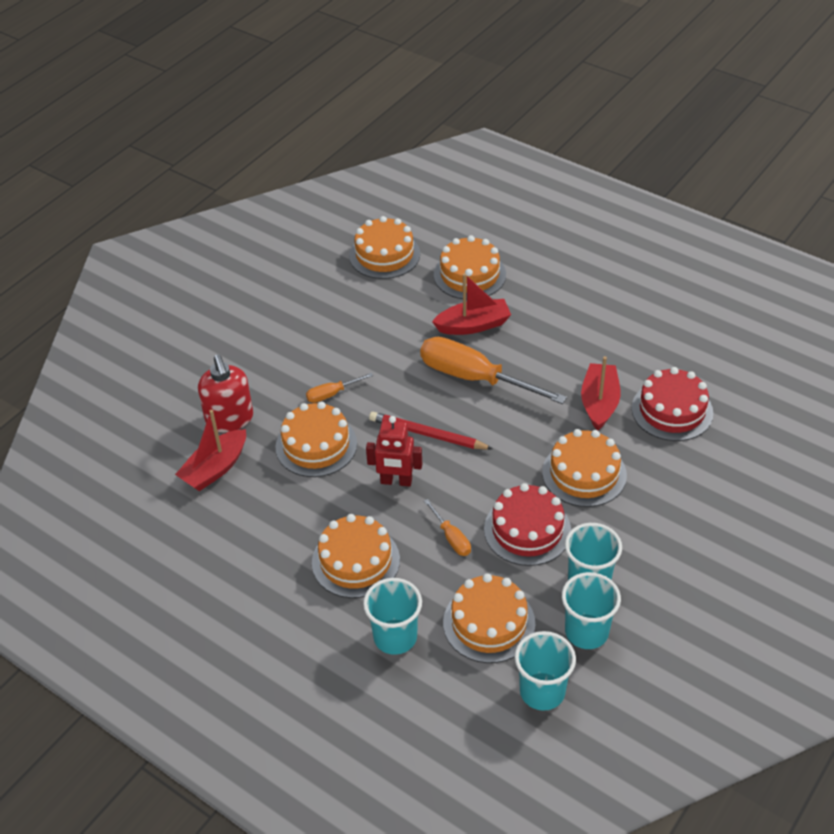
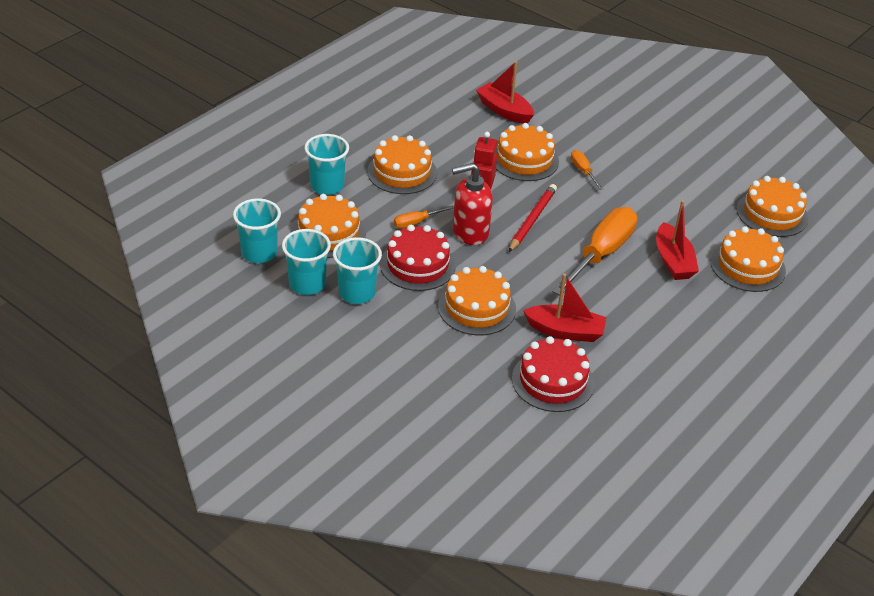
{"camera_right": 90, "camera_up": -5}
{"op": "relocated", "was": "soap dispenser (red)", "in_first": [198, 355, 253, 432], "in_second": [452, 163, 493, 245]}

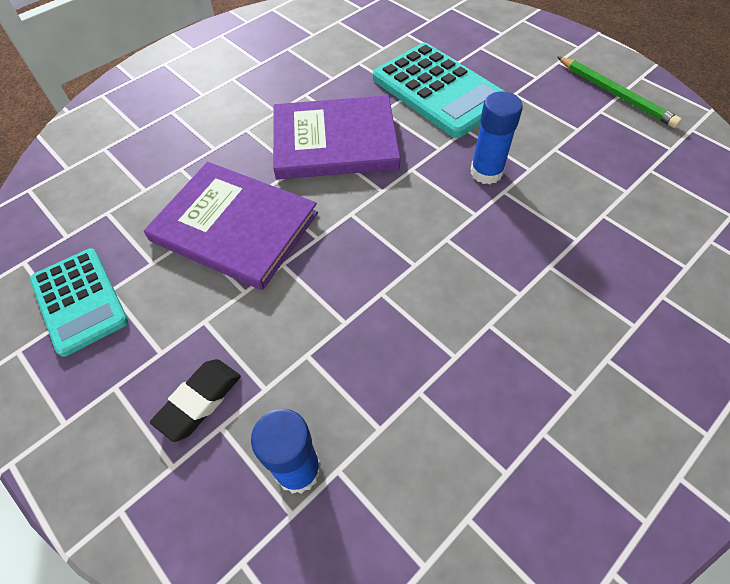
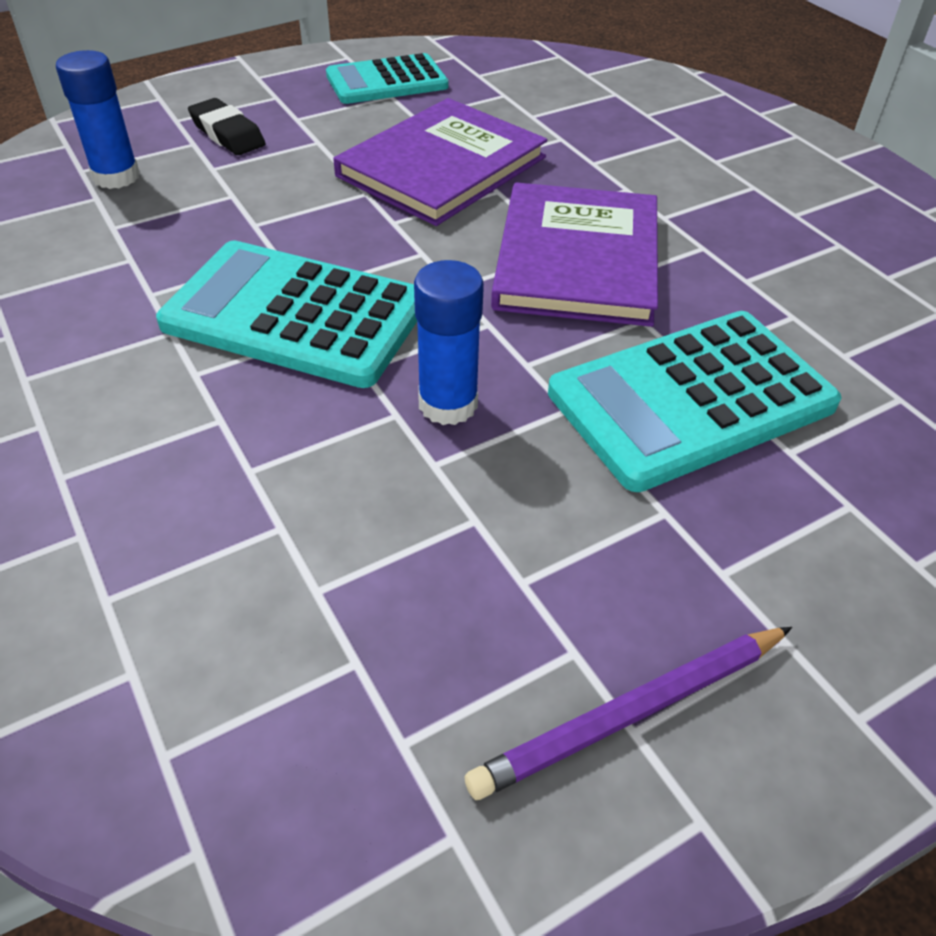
{"camera_right": 100, "camera_up": -10}
{"op": "appeared", "now": "calculator (turquoise)", "in_second": [156, 241, 417, 388]}
{"op": "colour", "was": "pencil (green)", "now": "pencil (purple)", "in_first": [557, 57, 682, 128], "in_second": [464, 627, 792, 800]}

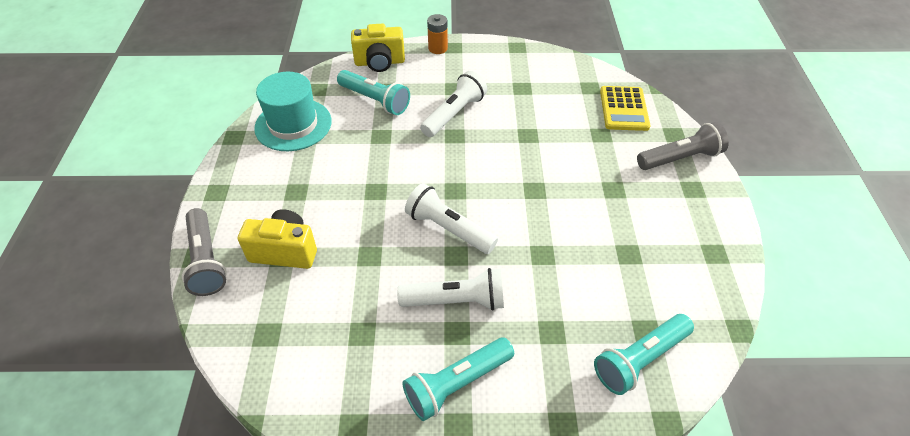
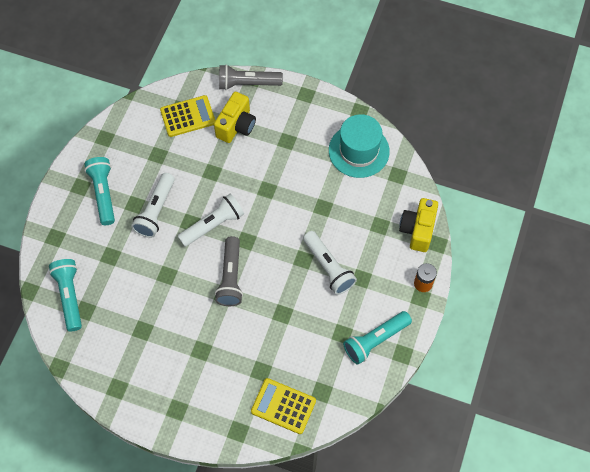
{"camera_right": 110, "camera_up": 15}
{"op": "appeared", "now": "calculator (yellow)", "in_second": [160, 95, 215, 137]}
{"op": "relocated", "was": "flashlight (turquoise)", "in_first": [337, 70, 410, 115], "in_second": [343, 311, 412, 365]}
{"op": "relocated", "was": "flashlight (grey)", "in_first": [637, 122, 729, 170], "in_second": [215, 236, 243, 306]}

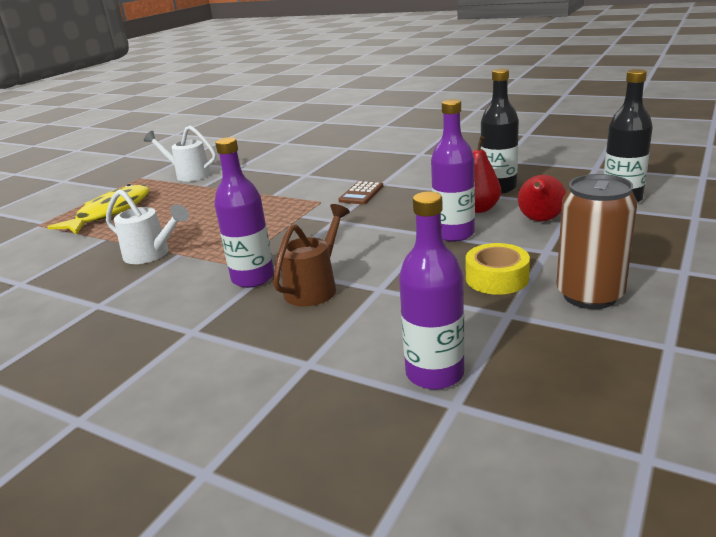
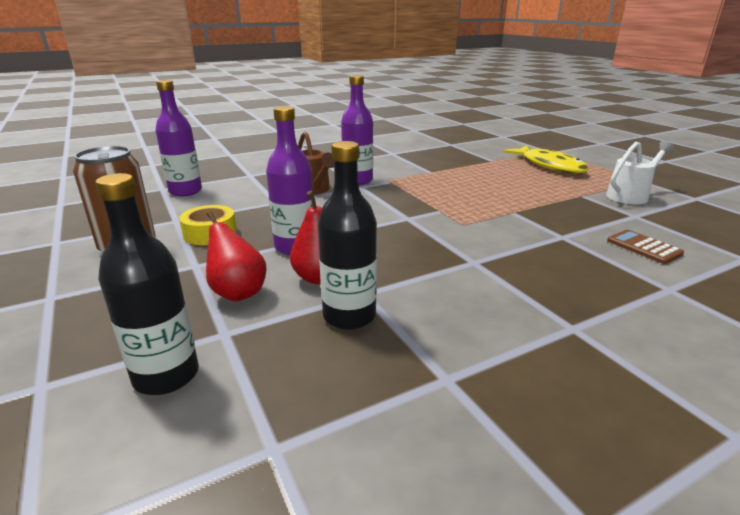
{"camera_right": 120, "camera_up": 0}
{"op": "missing", "was": "watering can (white)", "in_first": [106, 189, 189, 264]}
{"op": "relocated", "was": "calculator (brown)", "in_first": [338, 181, 383, 204], "in_second": [607, 230, 684, 264]}

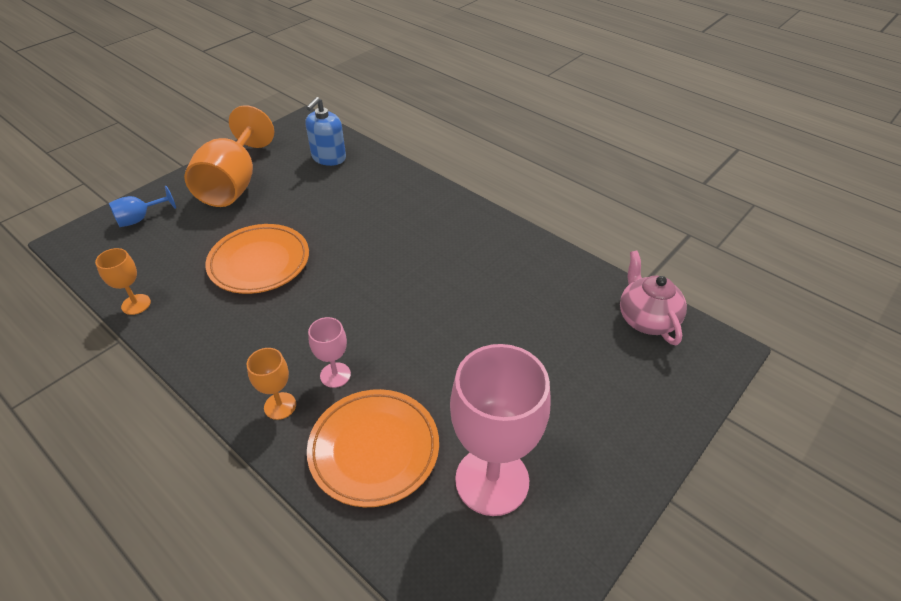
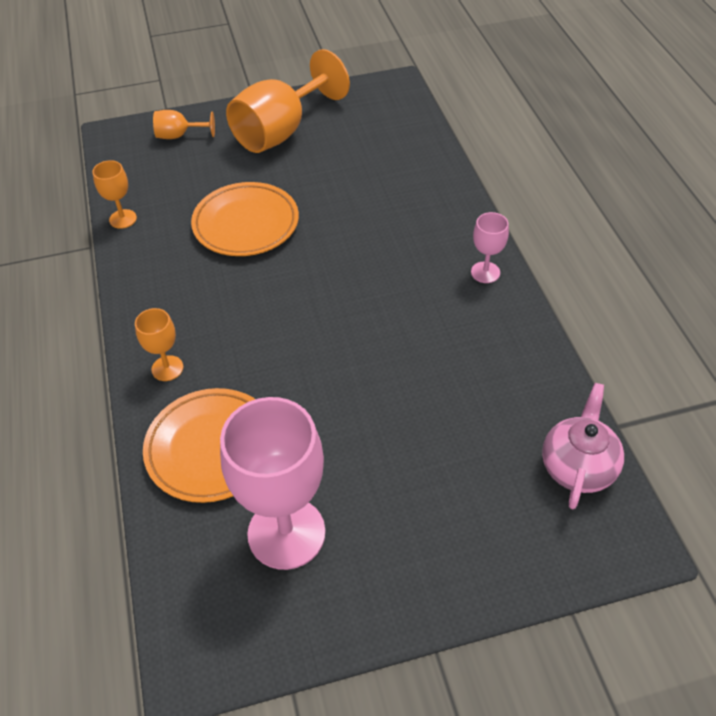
{"camera_right": 35, "camera_up": 5}
{"op": "missing", "was": "soap dispenser (blue)", "in_first": [306, 97, 346, 166]}
{"op": "relocated", "was": "goblet (pink)", "in_first": [308, 317, 351, 388], "in_second": [471, 212, 509, 283]}
{"op": "colour", "was": "goblet (blue)", "now": "goblet (orange)", "in_first": [109, 186, 176, 227], "in_second": [153, 110, 215, 139]}

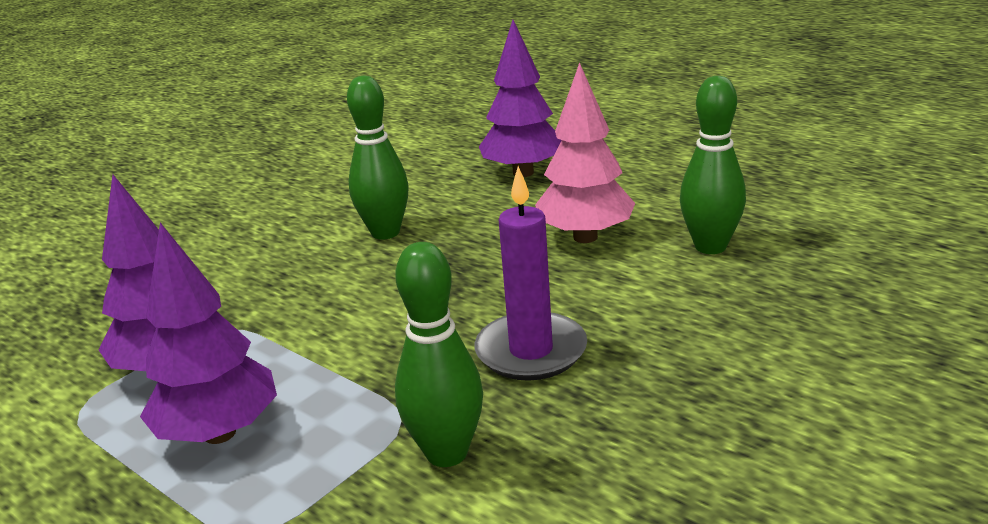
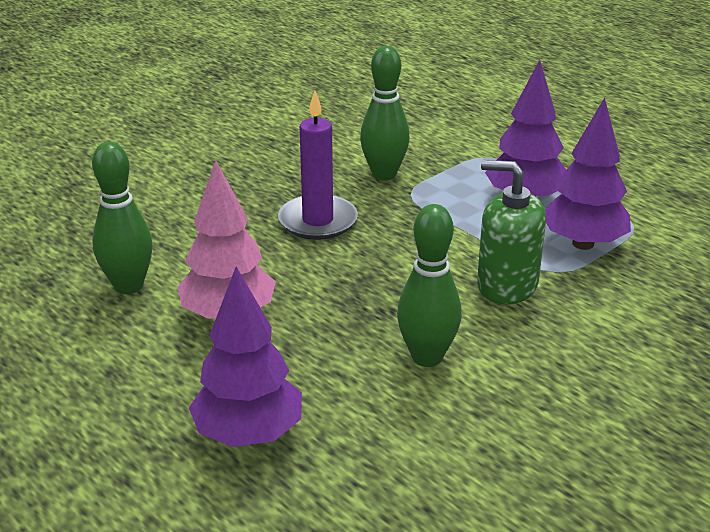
{"camera_right": -175, "camera_up": 5}
{"op": "appeared", "now": "soap dispenser (green)", "in_second": [477, 160, 546, 304]}

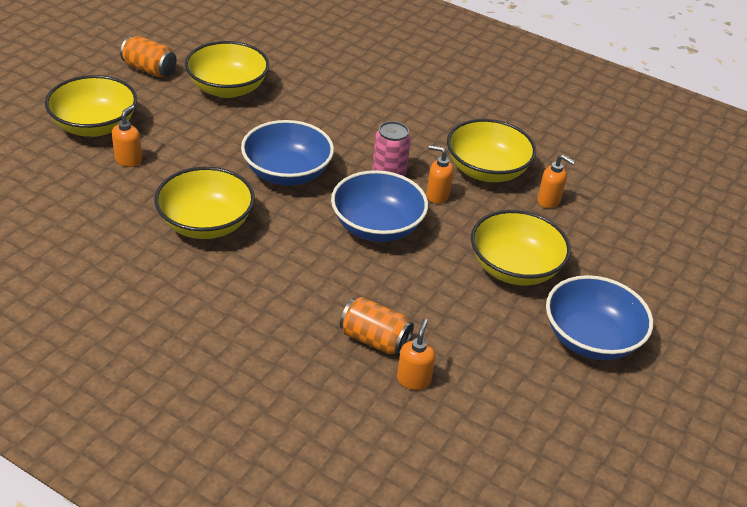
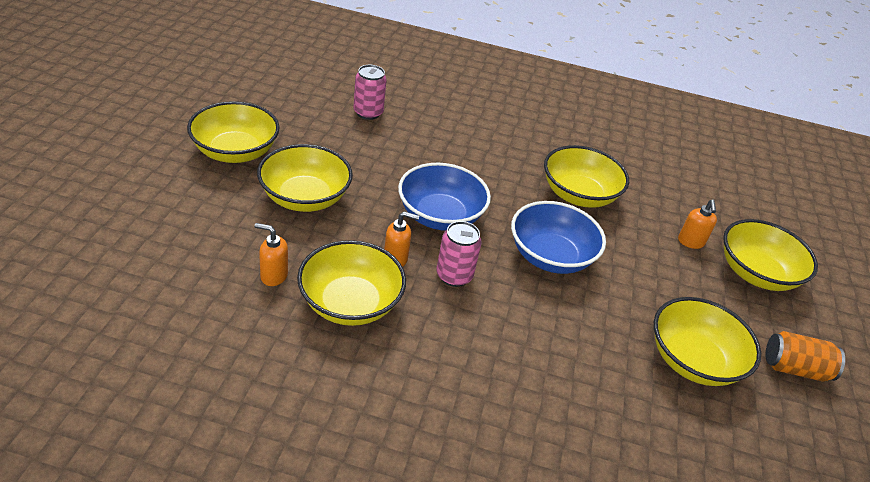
{"camera_right": 160, "camera_up": 0}
{"op": "missing", "was": "can (orange)", "in_first": [340, 297, 414, 355]}
{"op": "exchanged", "was": "soap dispenser (orange)", "now": "can (pink)", "in_first": [397, 319, 435, 390], "in_second": [353, 65, 387, 120]}
{"op": "colour", "was": "bowl (blue)", "now": "bowl (yellow)", "in_first": [546, 275, 653, 360], "in_second": [187, 101, 279, 163]}

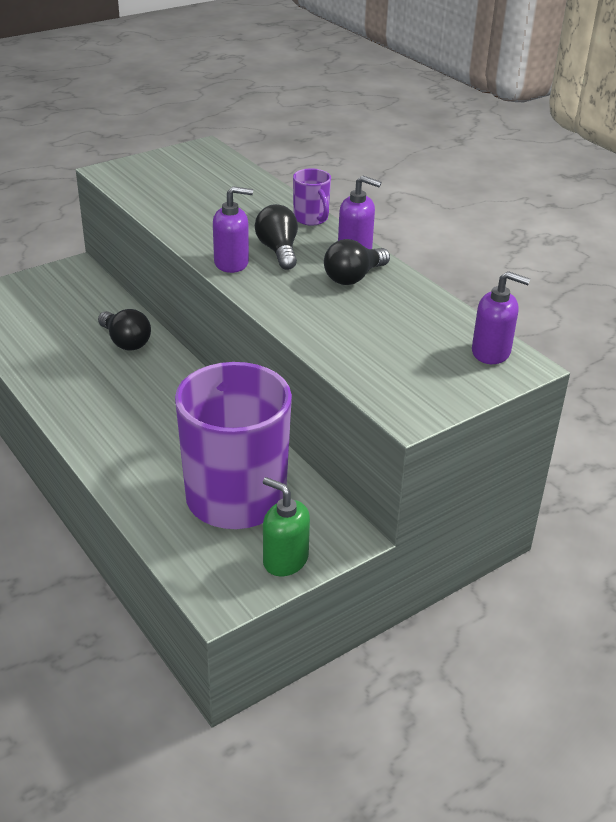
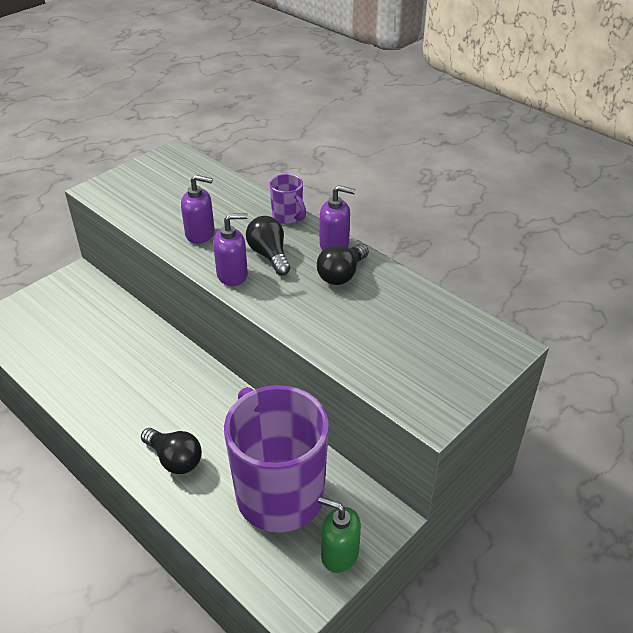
{"camera_right": -10, "camera_up": 5}
{"op": "relocated", "was": "light bulb (black)", "in_first": [98, 309, 151, 351], "in_second": [141, 428, 202, 474]}
{"op": "relocated", "was": "soap dispenser (purple)", "in_first": [472, 271, 530, 364], "in_second": [181, 175, 215, 244]}

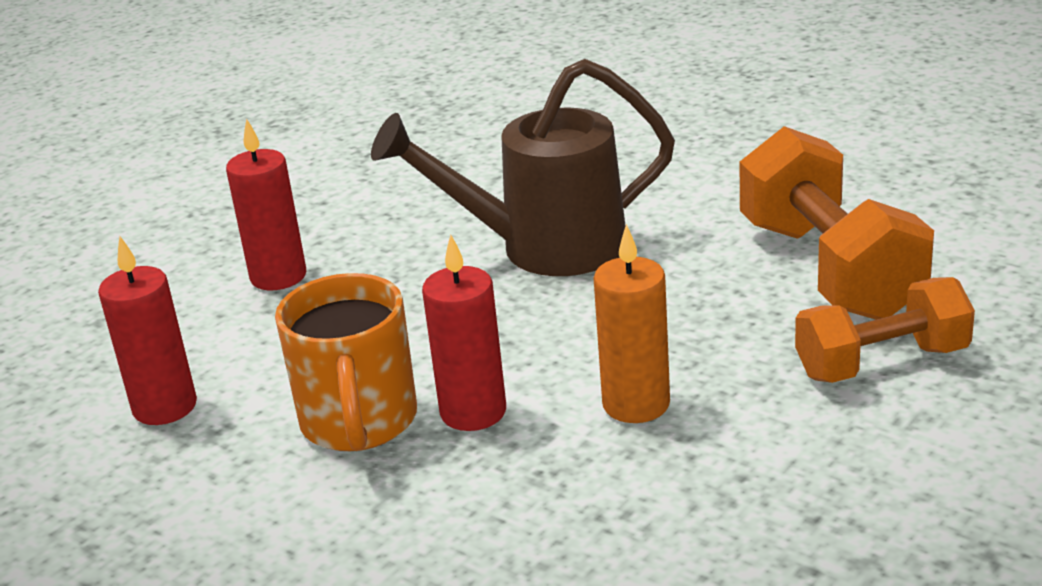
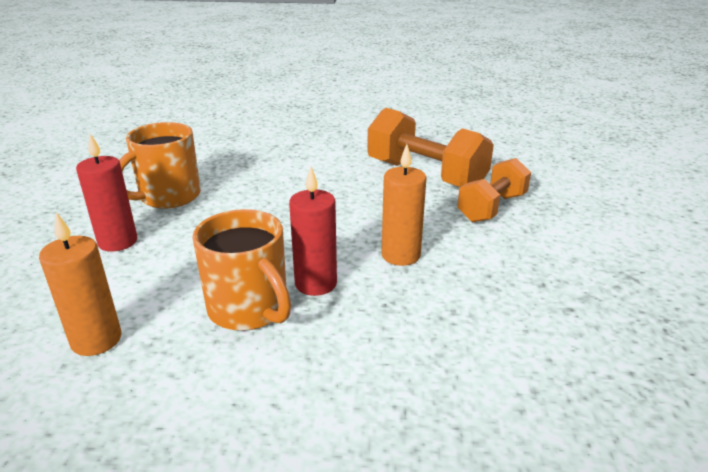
{"camera_right": -35, "camera_up": 0}
{"op": "missing", "was": "watering can (brown)", "in_first": [371, 59, 675, 276]}
{"op": "appeared", "now": "mug (orange)", "in_second": [119, 122, 201, 209]}
{"op": "colour", "was": "candle (red)", "now": "candle (orange)", "in_first": [98, 236, 197, 425], "in_second": [39, 212, 121, 356]}

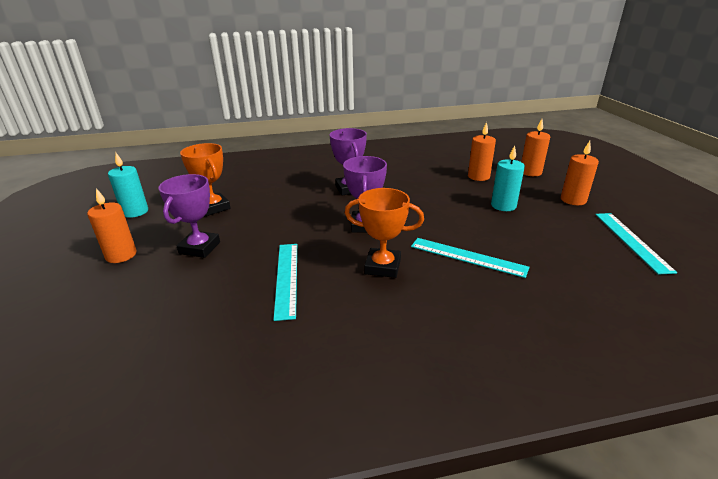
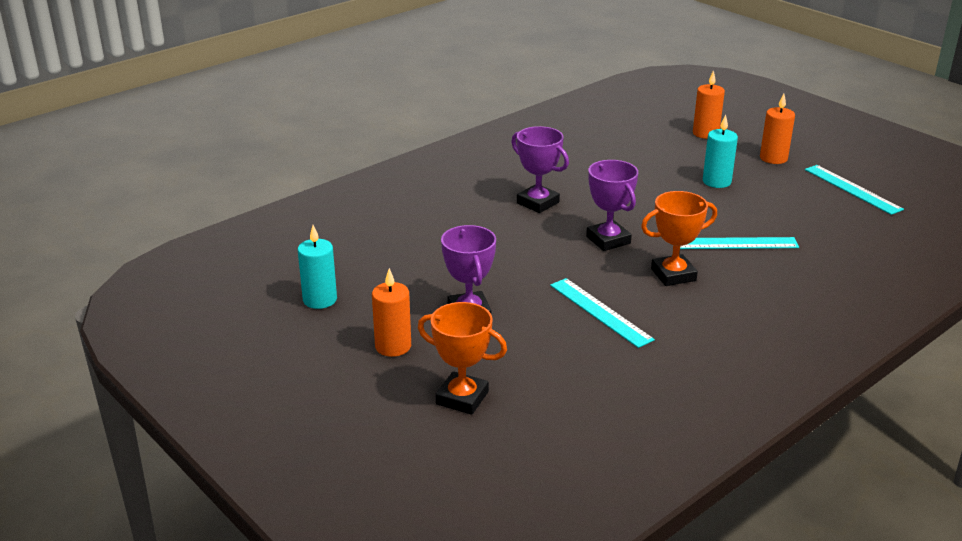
{"camera_right": -30, "camera_up": 0}
{"op": "missing", "was": "candle (orange)", "in_first": [468, 122, 496, 181]}
{"op": "relocated", "was": "trophy (orange)", "in_first": [180, 143, 230, 216], "in_second": [418, 302, 507, 415]}

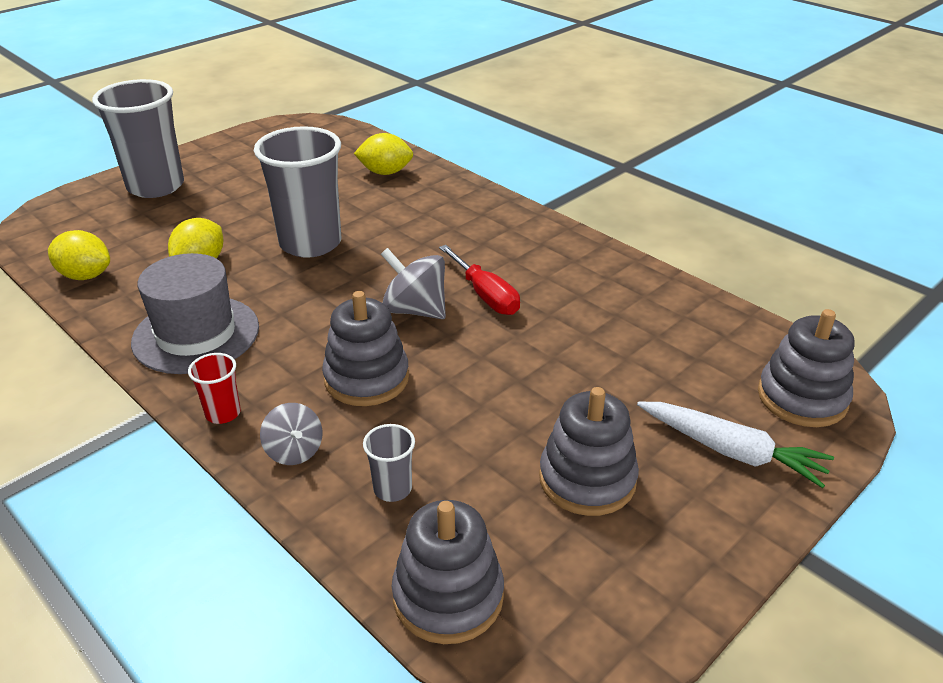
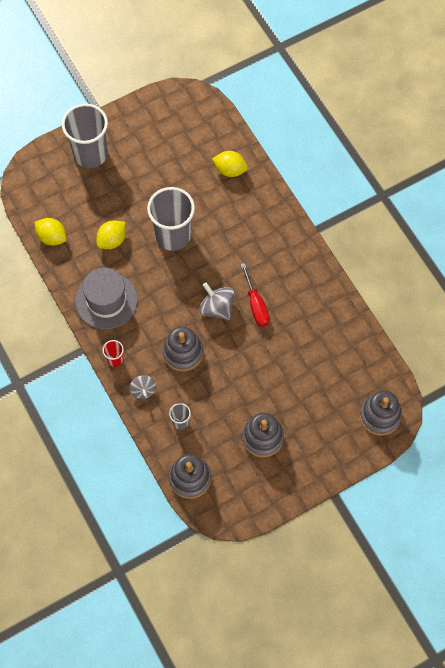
{"camera_right": 15, "camera_up": 30}
{"op": "missing", "was": "carrot (white)", "in_first": [637, 402, 834, 488]}

